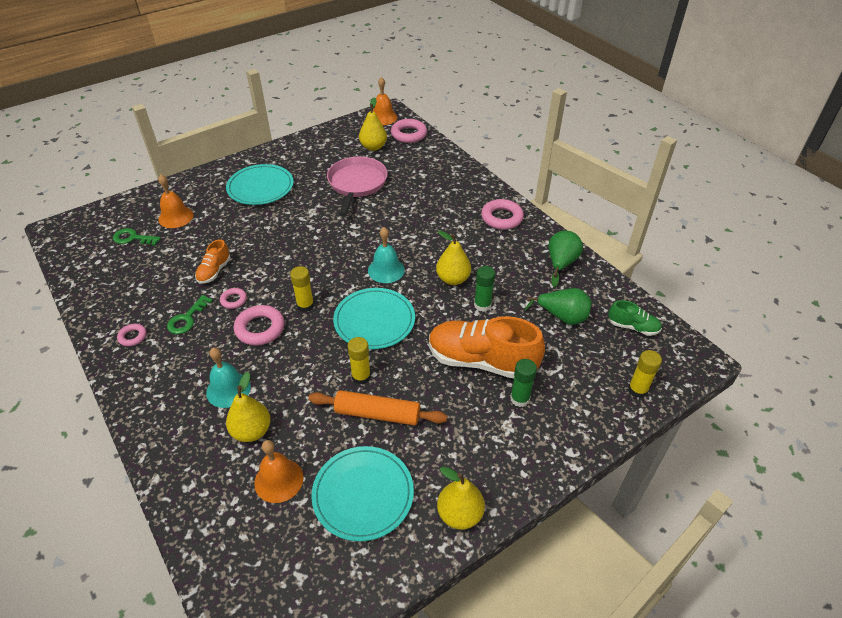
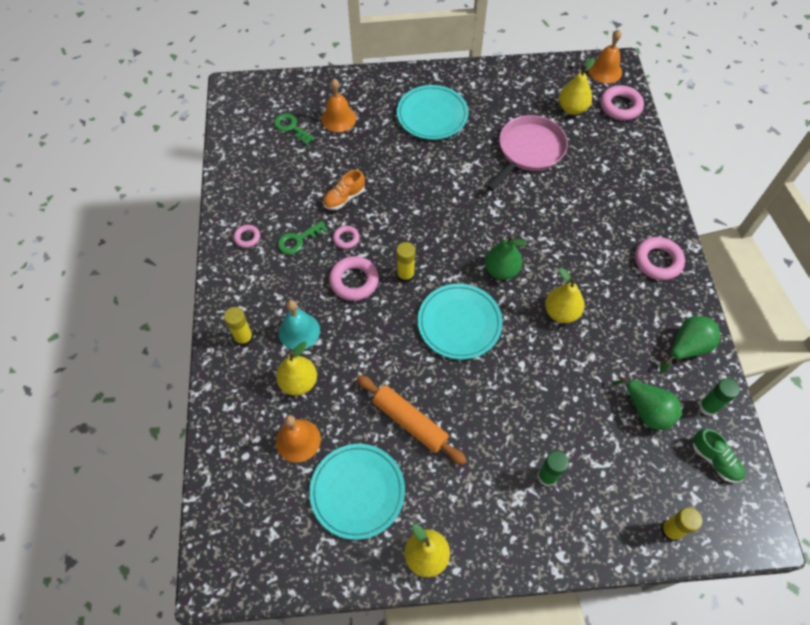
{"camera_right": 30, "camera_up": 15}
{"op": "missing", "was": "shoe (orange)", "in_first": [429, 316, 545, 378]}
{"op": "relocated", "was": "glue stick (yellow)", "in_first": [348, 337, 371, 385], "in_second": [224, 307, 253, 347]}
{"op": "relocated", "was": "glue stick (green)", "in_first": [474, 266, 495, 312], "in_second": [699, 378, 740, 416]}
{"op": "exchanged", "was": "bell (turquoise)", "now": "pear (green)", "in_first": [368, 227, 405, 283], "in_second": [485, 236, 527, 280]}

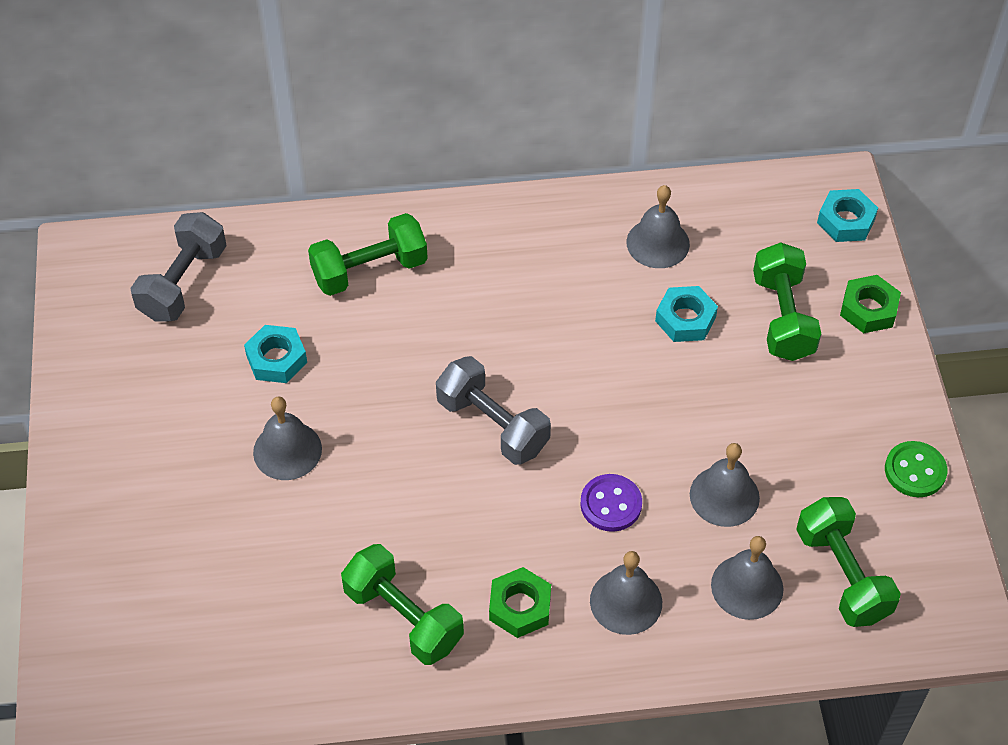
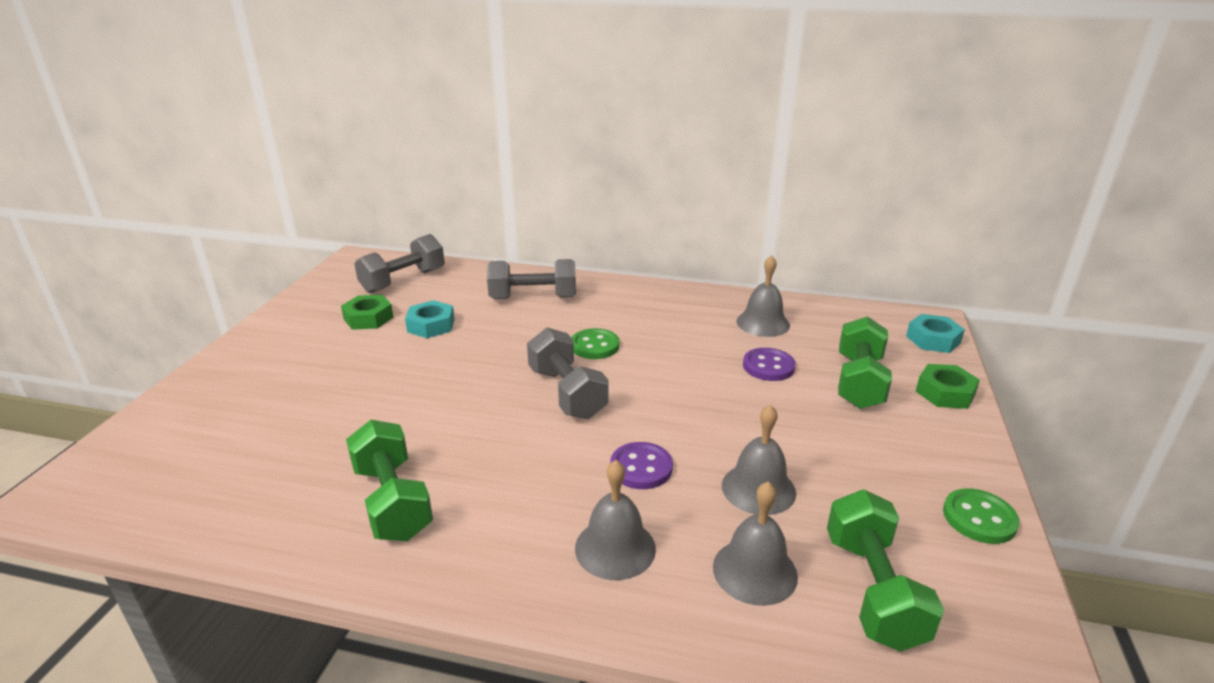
{"camera_right": 20, "camera_up": -25}
{"op": "missing", "was": "bell (grey)", "in_first": [253, 397, 322, 480]}
{"op": "appeared", "now": "button (green)", "in_second": [572, 328, 619, 359]}
{"op": "relocated", "was": "nut (green)", "in_first": [489, 567, 551, 638], "in_second": [341, 295, 394, 330]}
{"op": "exchanged", "was": "nut (turquoise)", "now": "button (purple)", "in_first": [655, 286, 718, 342], "in_second": [743, 348, 796, 381]}
{"op": "colour", "was": "dumbbell (green)", "now": "dumbbell (grey)", "in_first": [308, 213, 428, 296], "in_second": [487, 259, 576, 299]}

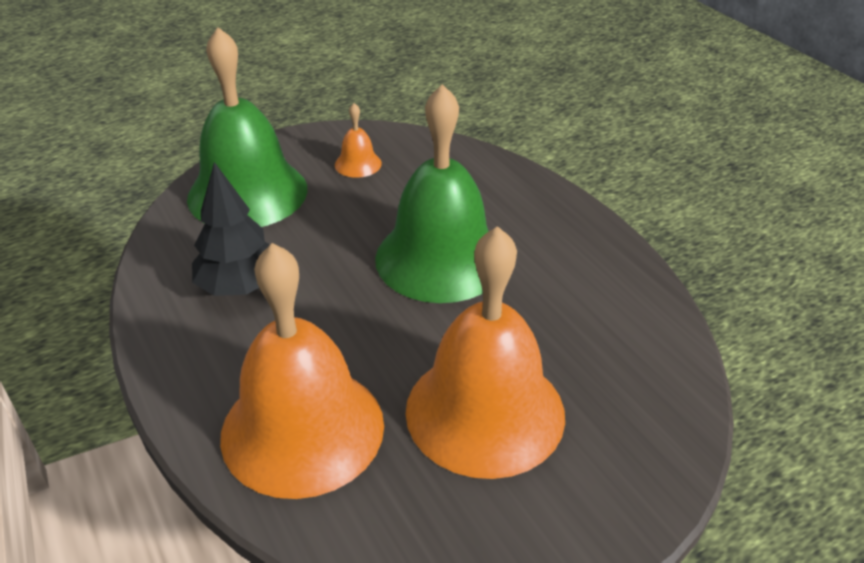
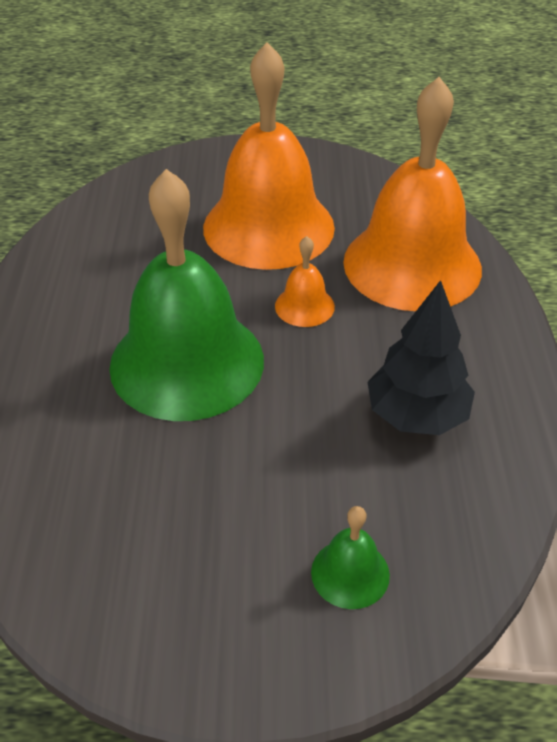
{"camera_right": -150, "camera_up": 5}
{"op": "relocated", "was": "bell (orange)", "in_first": [335, 103, 382, 178], "in_second": [275, 236, 335, 327]}
{"op": "size", "was": "bell (green)", "in_first": [187, 27, 307, 227], "in_second": [311, 506, 390, 609], "ratio": 0.41}

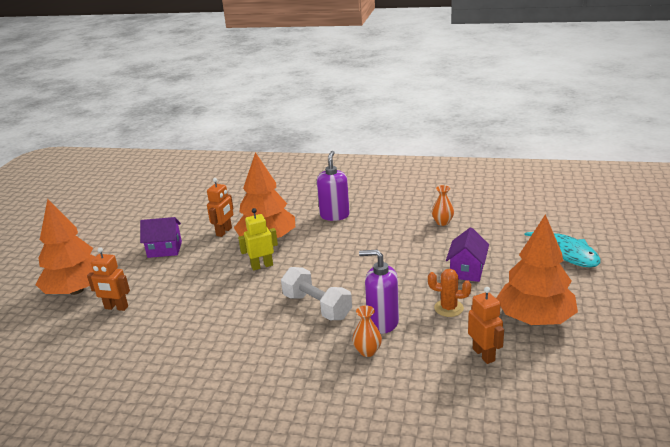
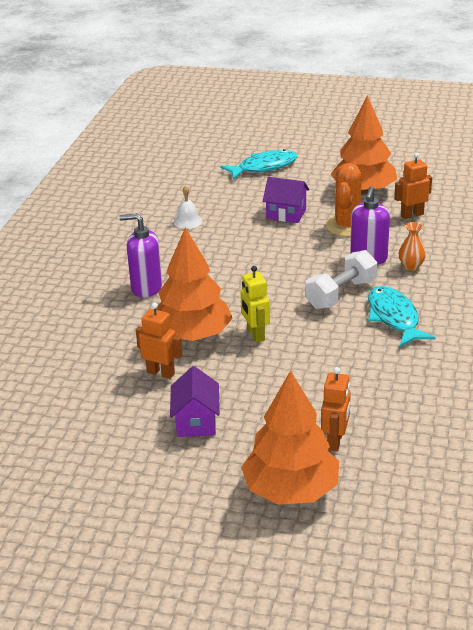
{"camera_right": -90, "camera_up": 5}
{"op": "appeared", "now": "fish (turquoise)", "in_second": [368, 286, 436, 347]}
{"op": "exchanged", "was": "vase (orange)", "now": "bell (white)", "in_first": [432, 185, 454, 226], "in_second": [174, 186, 202, 229]}
{"op": "size", "was": "cactus (orange)", "in_first": [428, 269, 471, 317], "in_second": [326, 163, 362, 237], "ratio": 1.6}

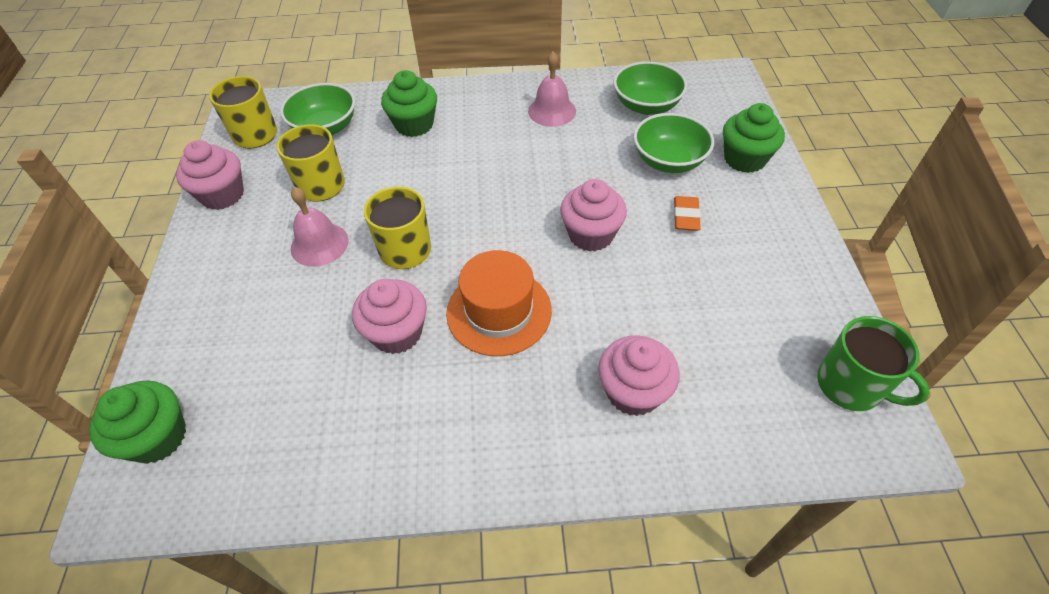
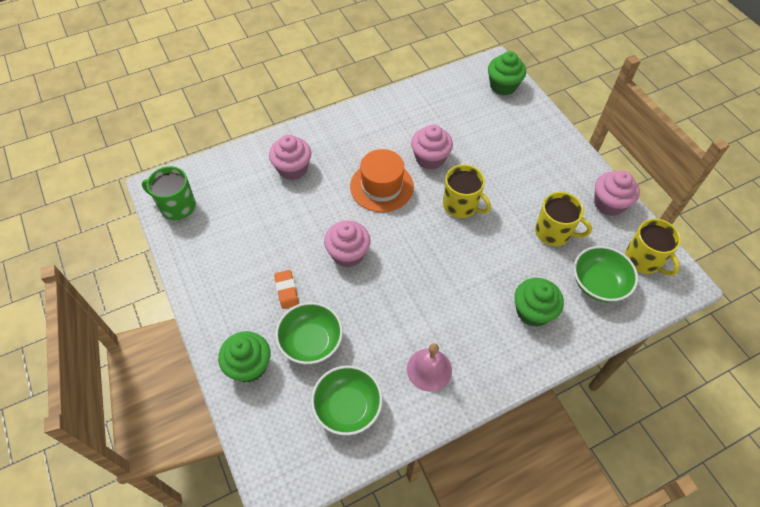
{"camera_right": 155, "camera_up": 5}
{"op": "missing", "was": "bell (pink)", "in_first": [291, 187, 349, 267]}

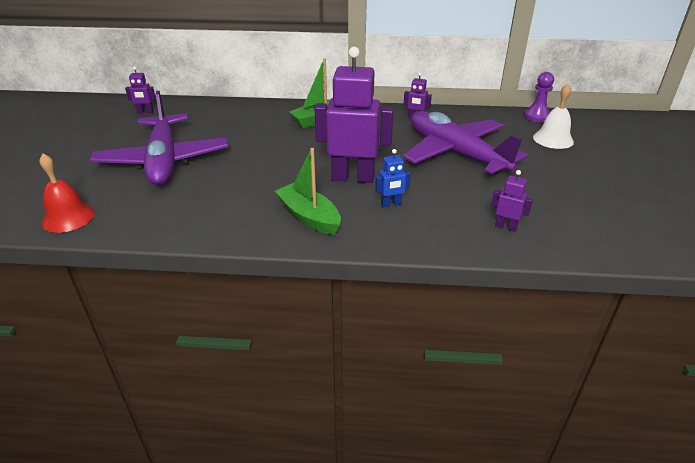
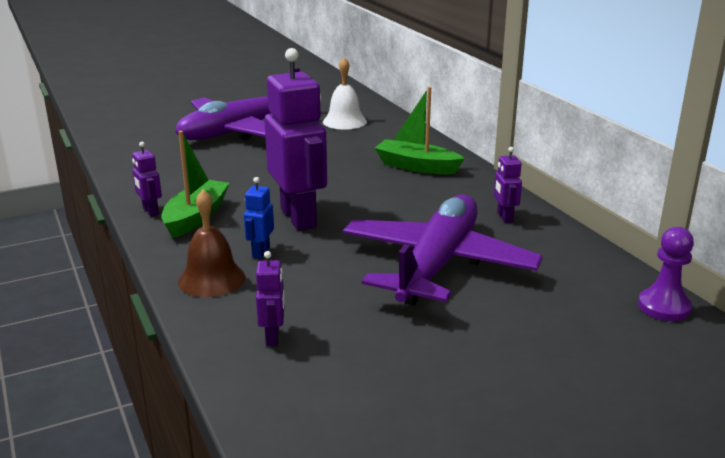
{"camera_right": 60, "camera_up": -10}
{"op": "missing", "was": "bell (red)", "in_first": [39, 153, 95, 233]}
{"op": "appeared", "now": "bell (brown)", "in_second": [178, 189, 245, 297]}
{"op": "relocated", "was": "robot (purple)", "in_first": [125, 66, 156, 114], "in_second": [132, 142, 162, 217]}
{"op": "relocated", "was": "bell (white)", "in_first": [533, 84, 574, 149], "in_second": [323, 57, 367, 130]}
{"op": "spun", "was": "robot (blue)", "in_first": [375, 149, 411, 207], "in_second": [244, 177, 274, 259], "clockwise": 60}

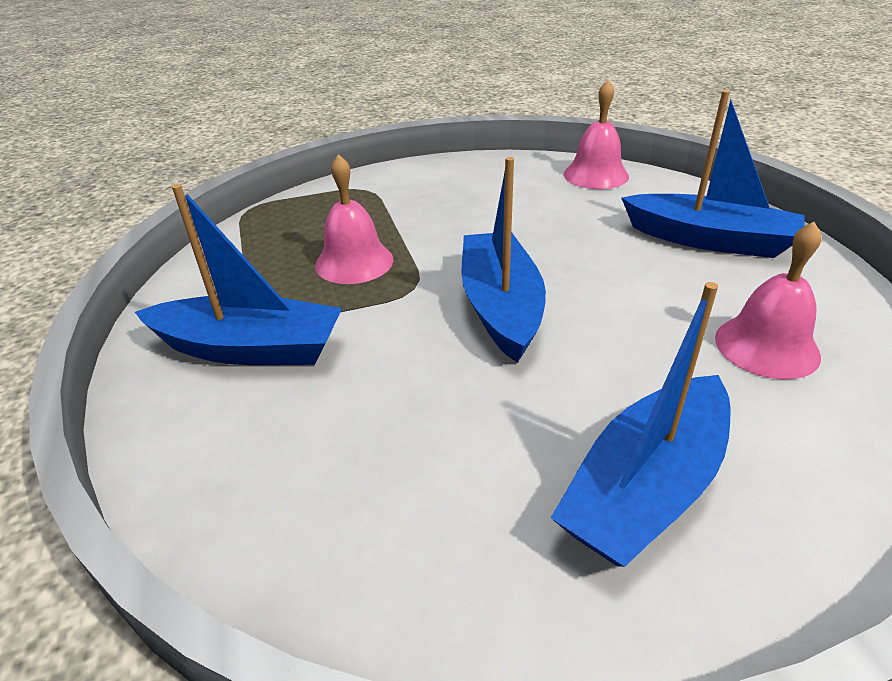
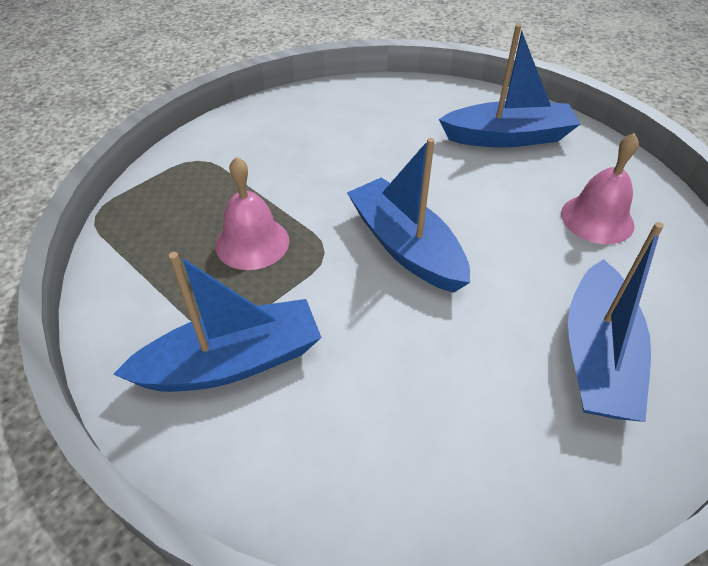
{"camera_right": -30, "camera_up": 10}
{"op": "missing", "was": "bell (pink)", "in_first": [564, 80, 629, 189]}

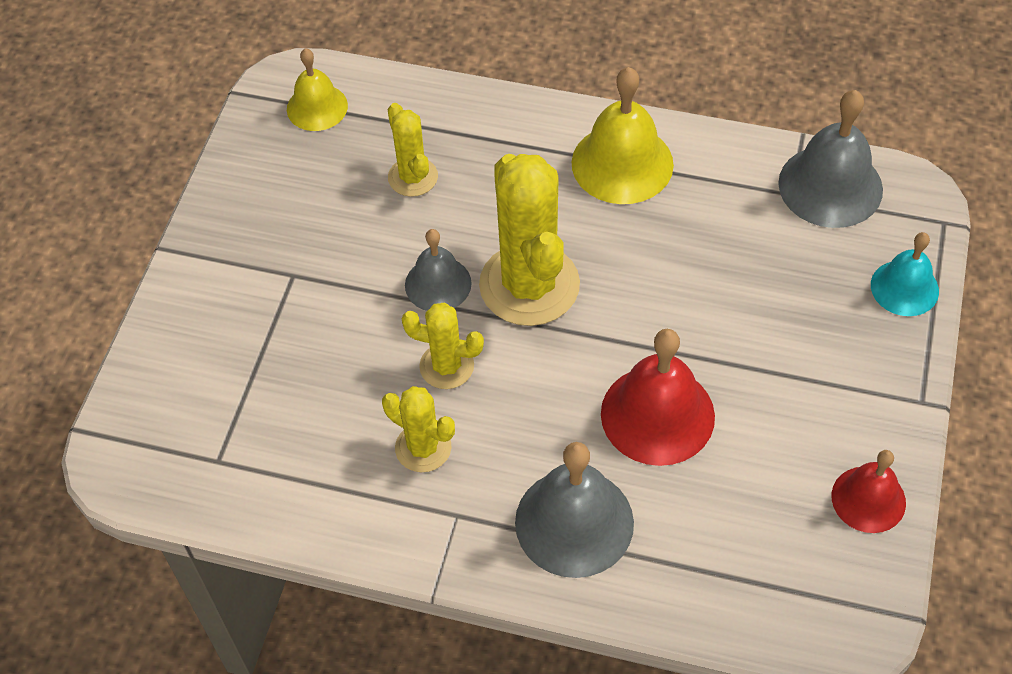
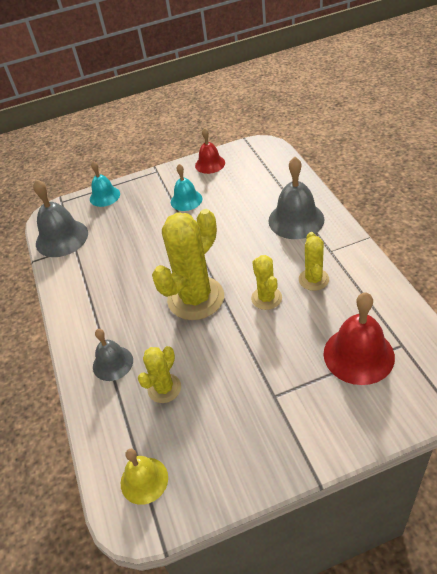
{"camera_right": -120, "camera_up": -10}
{"op": "missing", "was": "bell (yellow)", "in_first": [571, 67, 674, 204]}
{"op": "appeared", "now": "bell (turquoise)", "in_second": [171, 164, 202, 211]}
{"op": "relocated", "was": "bell (grey)", "in_first": [405, 229, 472, 311], "in_second": [93, 329, 133, 381]}
{"op": "relocated", "was": "bell (red)", "in_first": [601, 329, 715, 466], "in_second": [324, 292, 395, 385]}

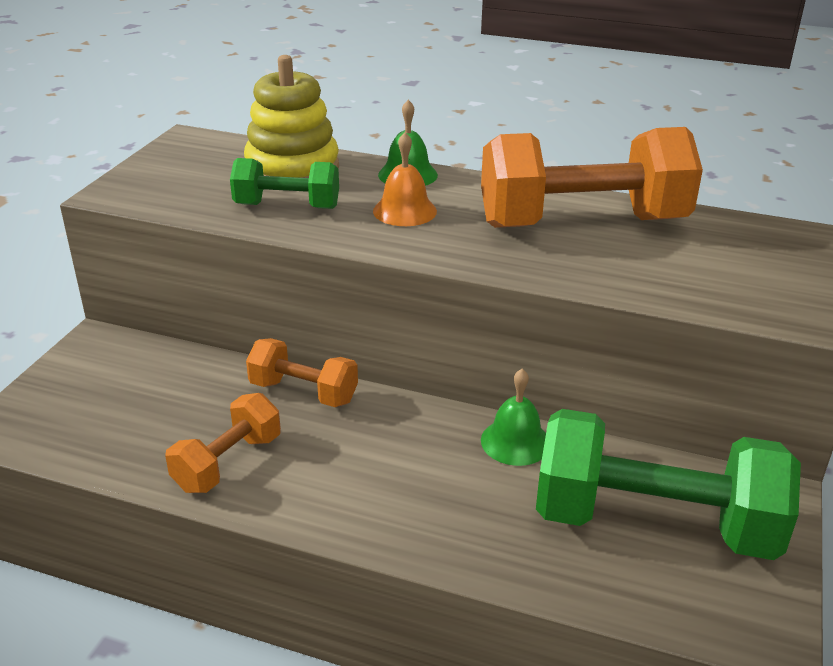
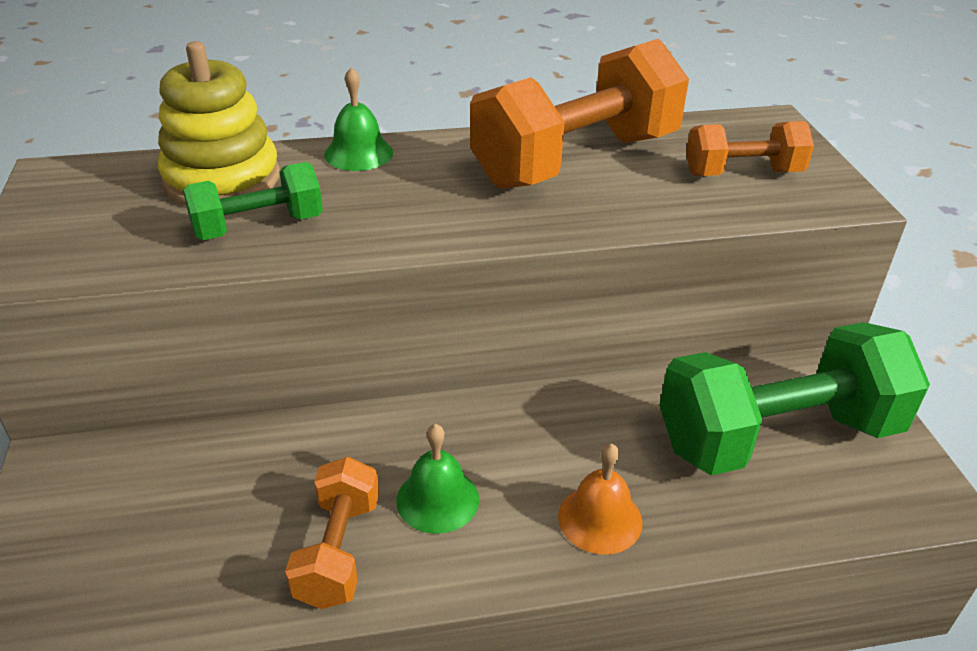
{"camera_right": -30, "camera_up": 5}
{"op": "relocated", "was": "dumbbell (orange)", "in_first": [246, 338, 358, 407], "in_second": [686, 121, 814, 176]}
{"op": "relocated", "was": "bell (orange)", "in_first": [373, 132, 437, 226], "in_second": [558, 443, 643, 555]}
{"op": "relocated", "was": "bell (green)", "in_first": [481, 369, 546, 466], "in_second": [396, 424, 479, 534]}

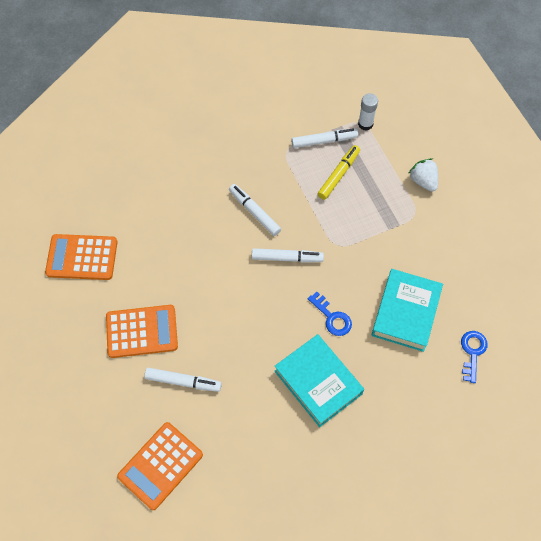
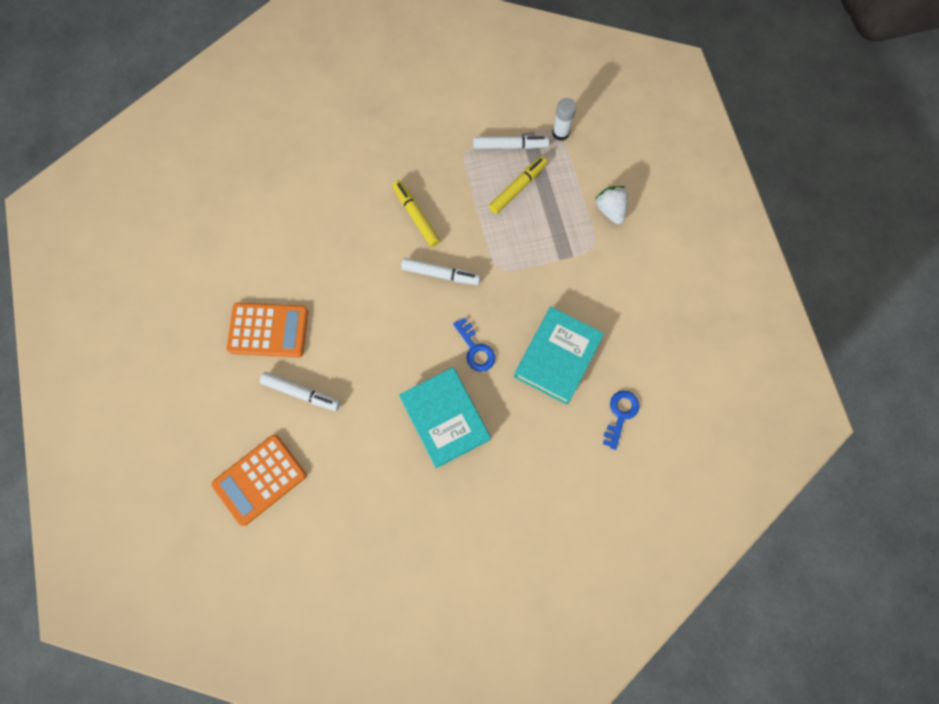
{"camera_right": 10, "camera_up": 10}
{"op": "missing", "was": "calculator (orange)", "in_first": [45, 234, 117, 280]}
{"op": "colour", "was": "marker (white)", "now": "marker (yellow)", "in_first": [229, 184, 281, 236], "in_second": [392, 180, 440, 247]}

